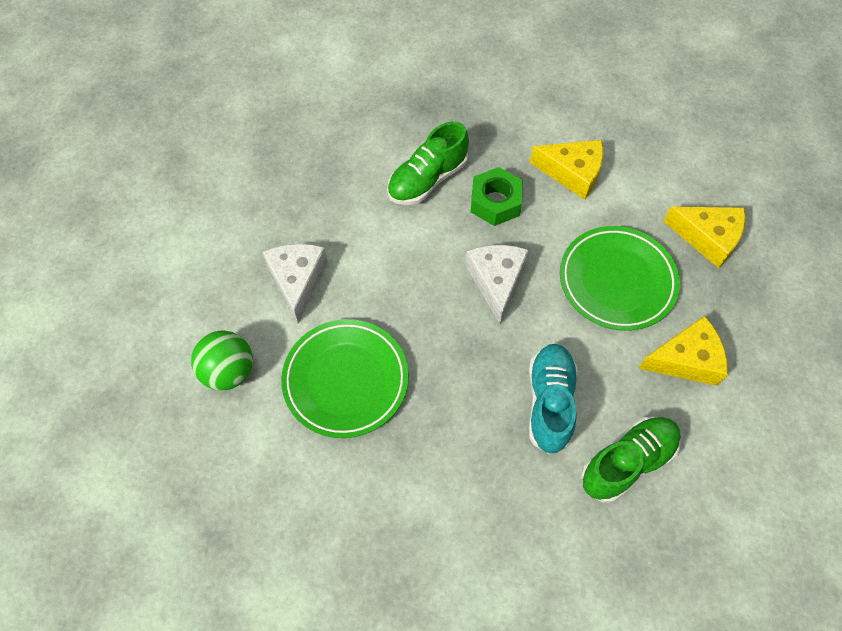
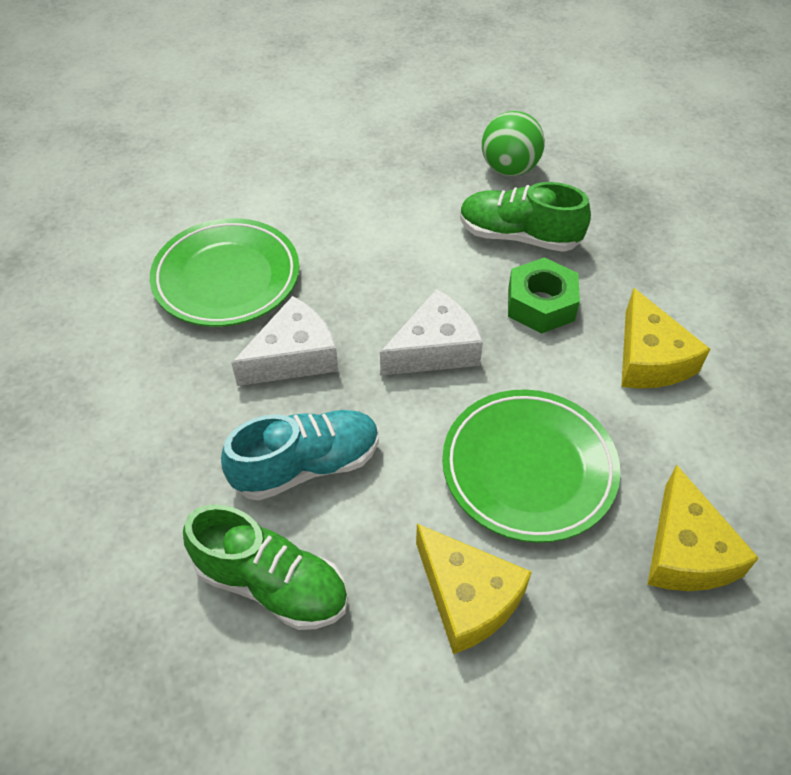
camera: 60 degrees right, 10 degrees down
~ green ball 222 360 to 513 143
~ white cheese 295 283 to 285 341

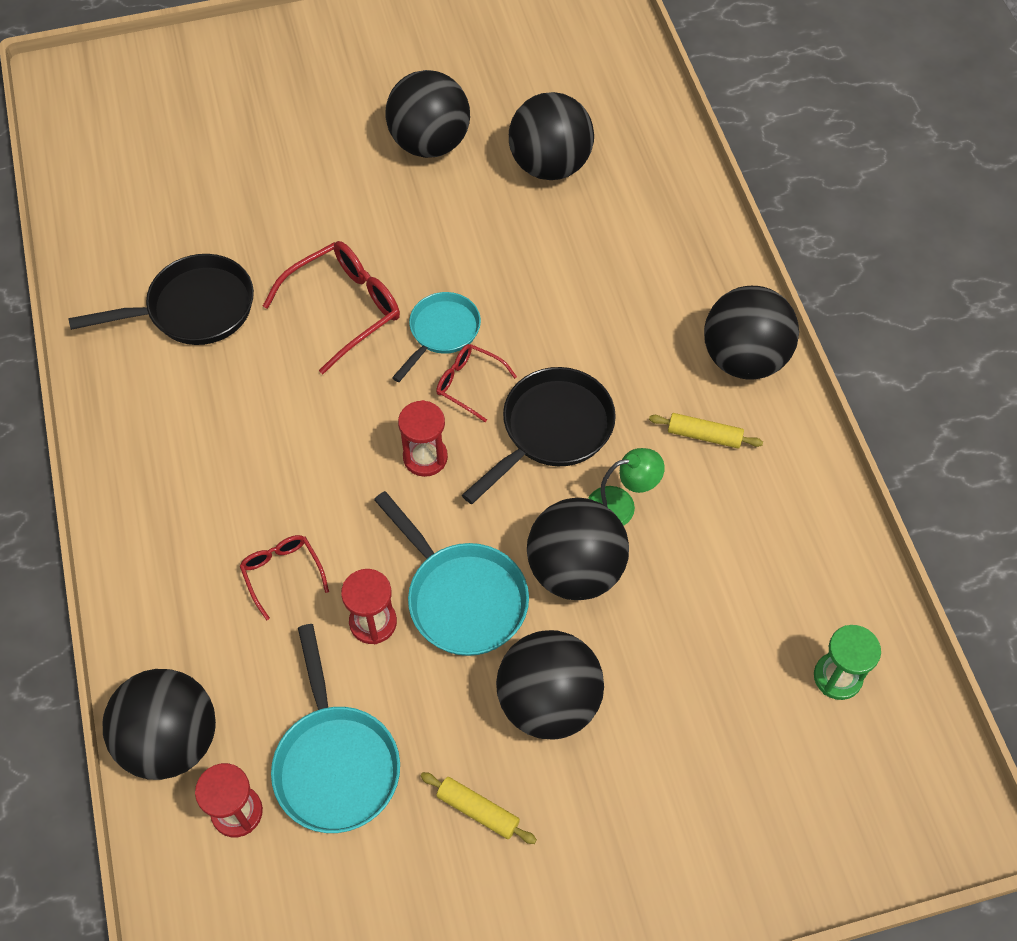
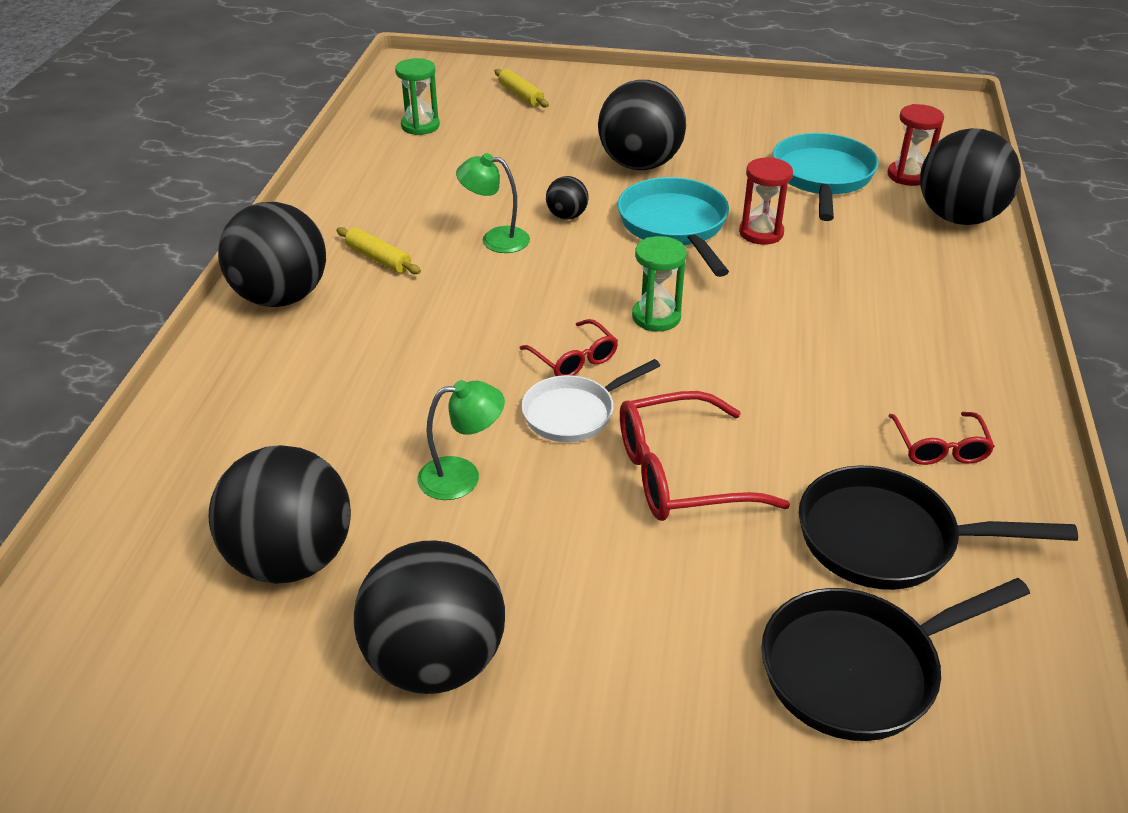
camera: 155 degrees left, 20 degrees down
+ green lamp 461 440
~ red glasses 284 578 to 941 438
~ yellow rolling pin 478 808 to 521 88
~ black pan 539 435 to 895 659
~ turquoise pan 436 337 to white pan 590 400
~ red hourglass 423 438 to green hourglass 659 284
~ black ball 578 549 = 567 198 x0.46

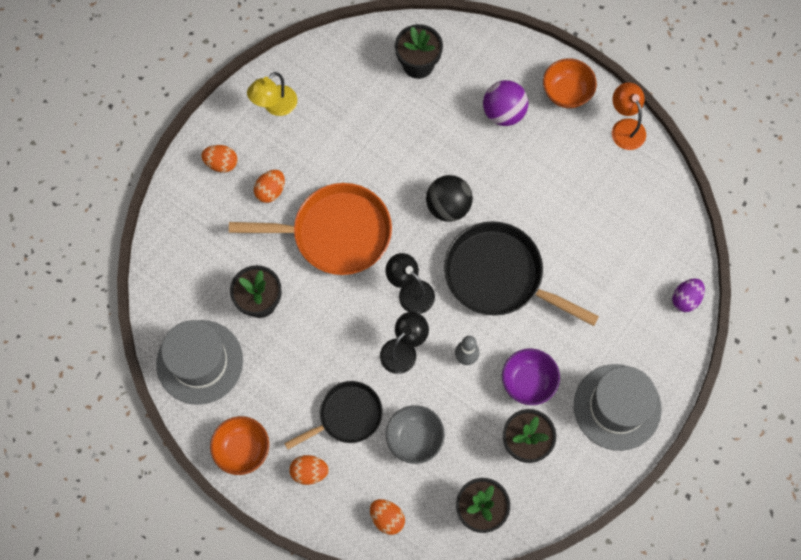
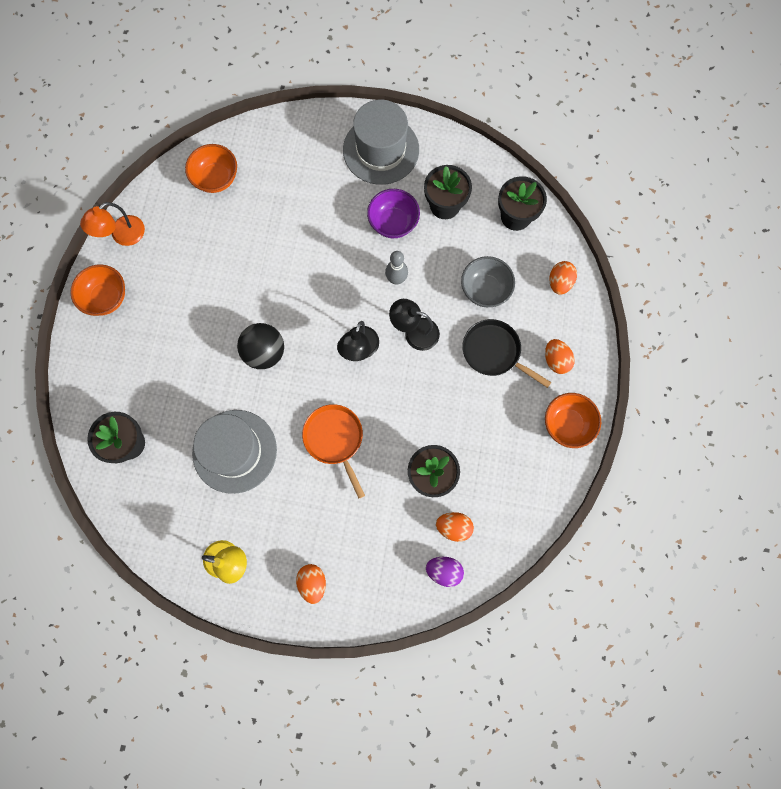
camera: 115 degrees left, 5 degrees up
- black pan 521 273
- purple ball 505 103
+ orange bowl 211 168
~ grey hat 199 362 to 234 452
~ orange egg 269 186 to 455 527
~ purple egg 688 295 to 445 572
~ orange pan 310 229 = 333 451 x0.62

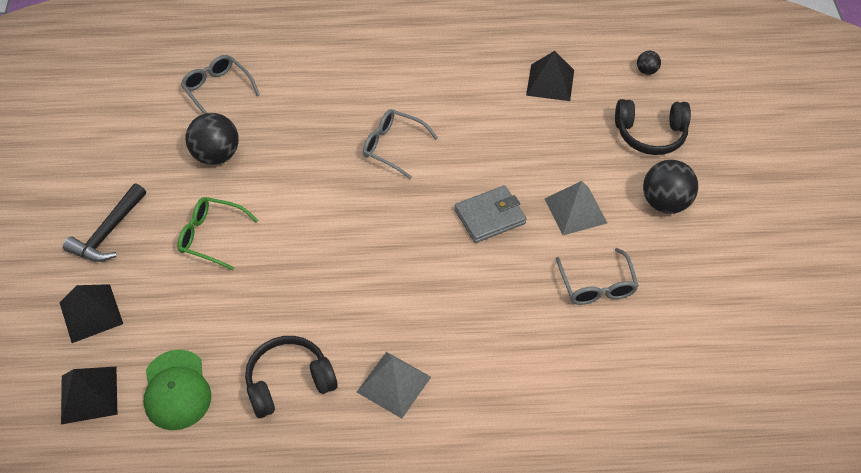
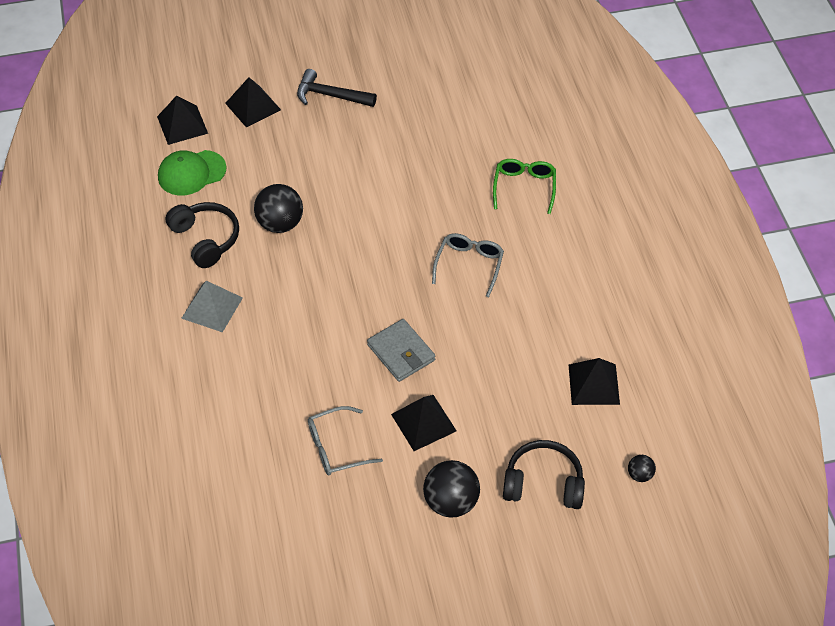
camera: 80 degrees right, 0 degrees up
- grey glasses 220 84
~ green glasses 218 233 to 524 186
~ black ball 212 139 to 278 208
~ grey pyramid 576 208 to black pyramid 424 423
~ black headphones 653 127 = 544 474 105 degrees clockwise

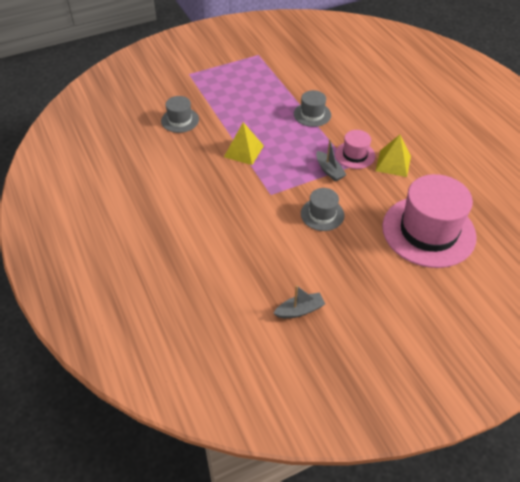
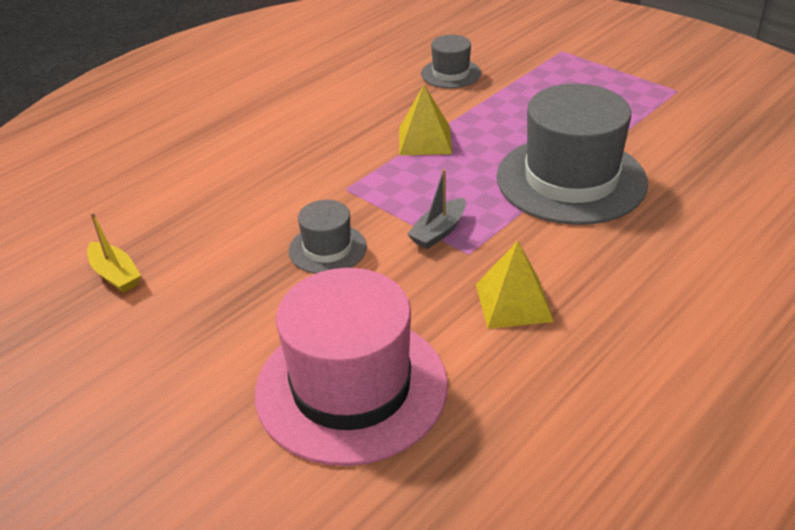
camera: 70 degrees right, 10 degrees down
- pink hat 355 149
~ grey boat 299 301 to yellow boat 114 252
~ grey hat 312 108 = 572 154 x2.06

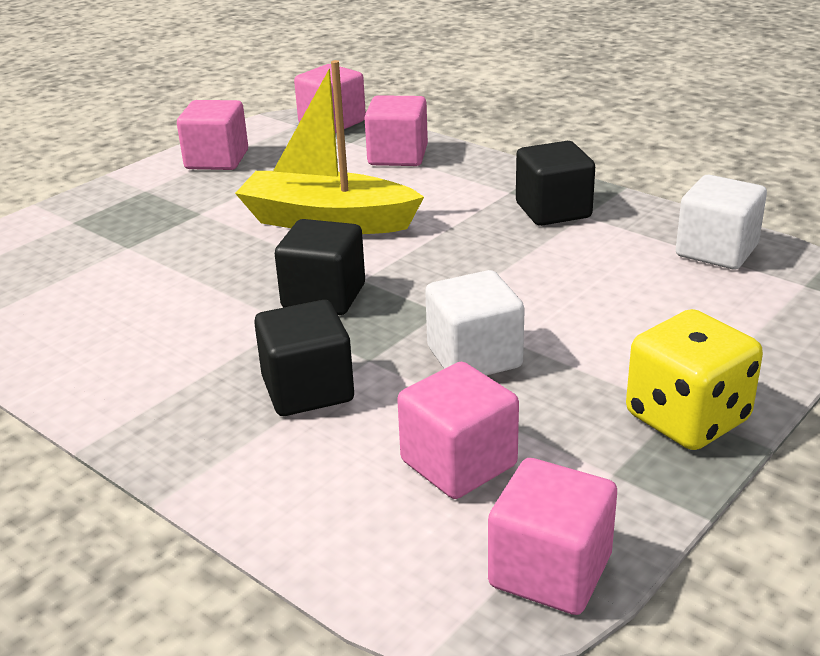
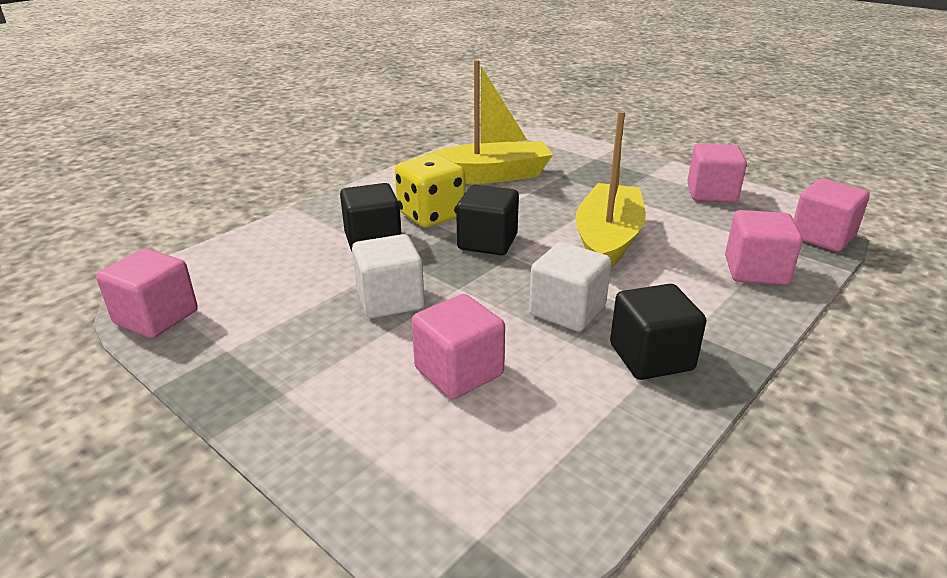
camera: 90 degrees right, 0 degrees up
+ yellow boat 487 122
~ pink cube 458 430 to 458 346
~ yellow dice 694 379 to 430 190
~ white cube 721 222 to 570 287

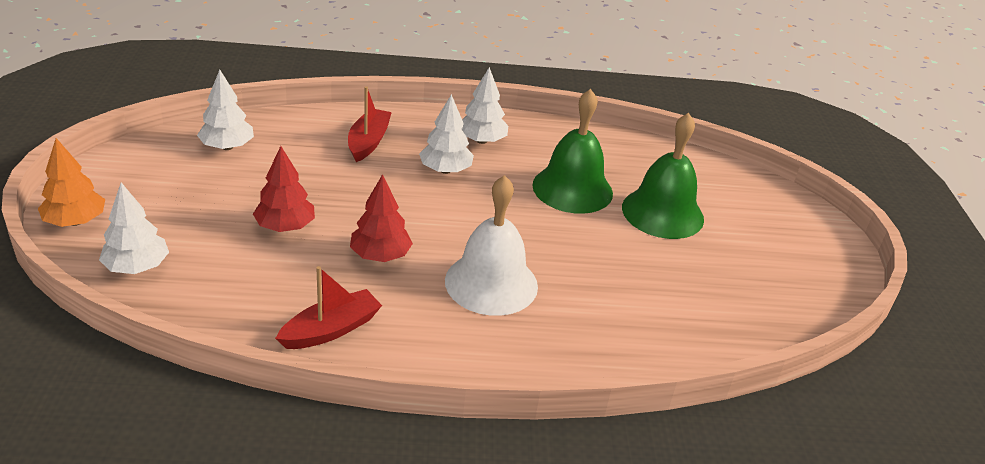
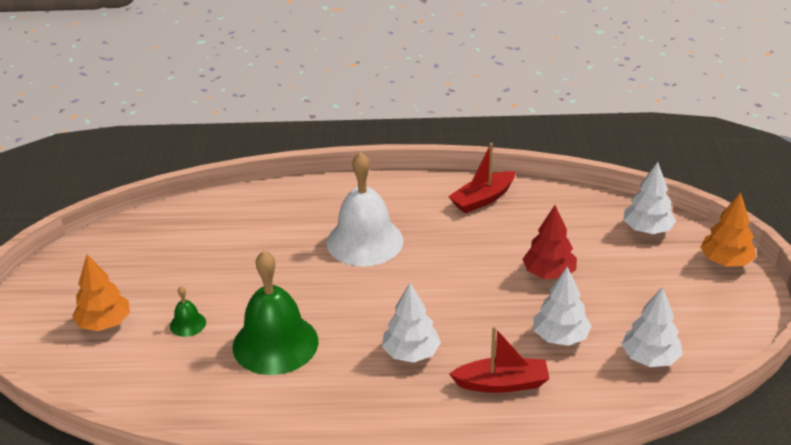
camera: 175 degrees left, 0 degrees up
- red tree 381 218
+ orange tree 101 292
~ white tree 485 105 to 562 306
~ red boat 370 124 = 499 360 105 degrees counterclockwise
~ green bell 663 176 = 188 311 x0.43

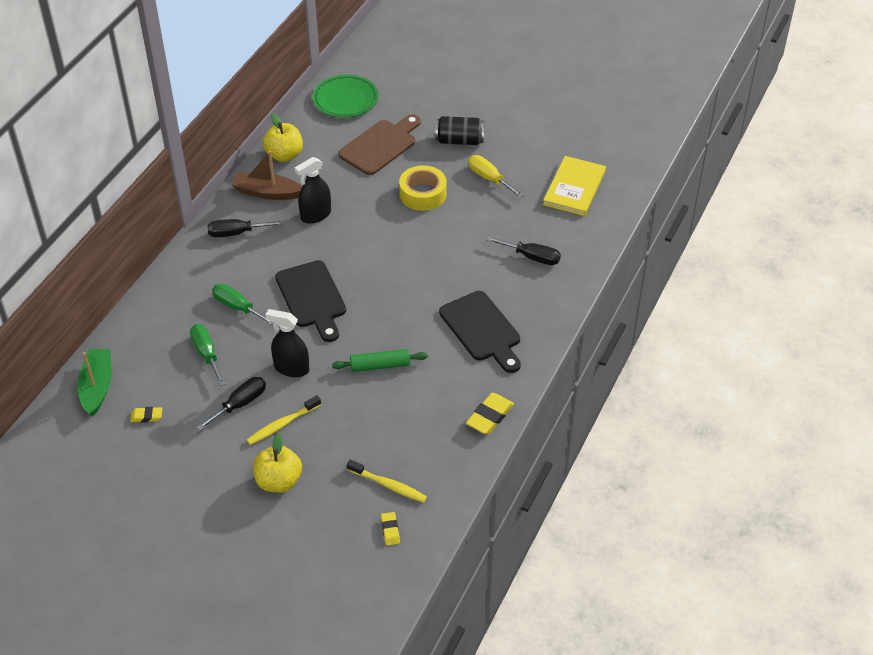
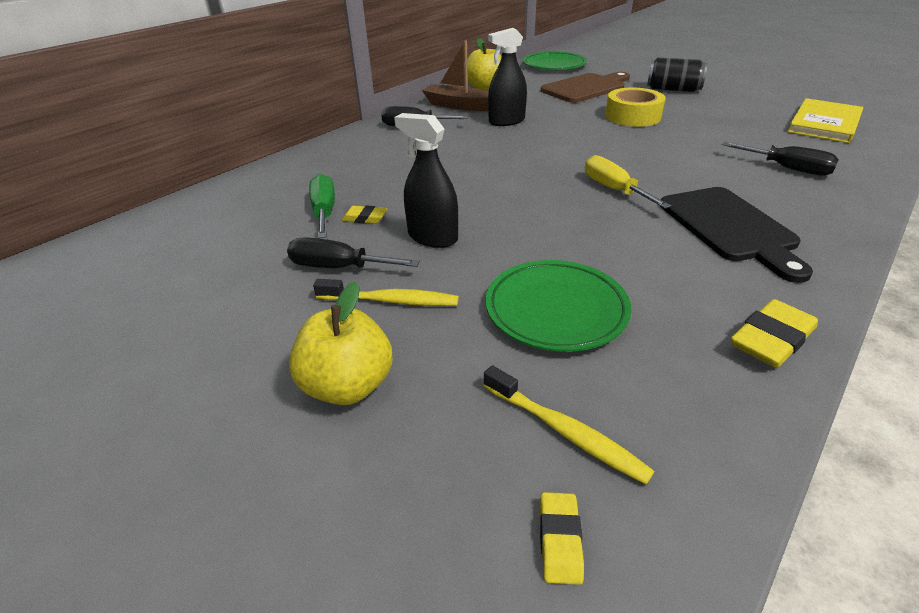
camera: 15 degrees right, 10 degrees down
- green boat 94 383
- green screwdriver 242 305
- black cutting board 310 301
- green rolling pin 380 360
+ green plate 559 306
~ yellow eraser 146 415 to 364 214
~ yellow screwdriver 496 176 to 628 182
~ black screwdriver 231 404 = 353 252 135 degrees counterclockwise
~ yellow toothbrush 284 420 = 386 292 150 degrees counterclockwise

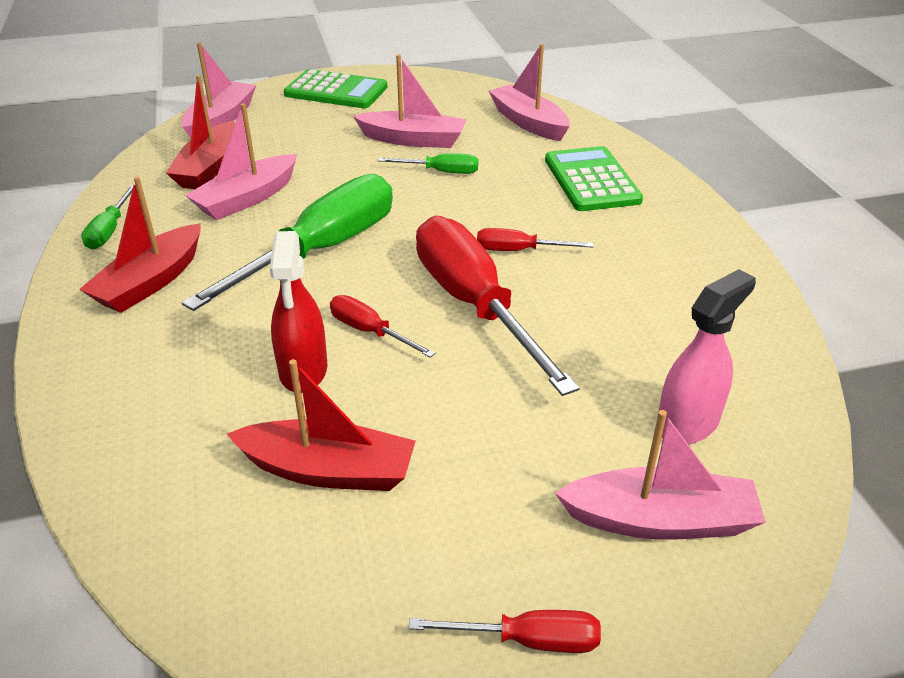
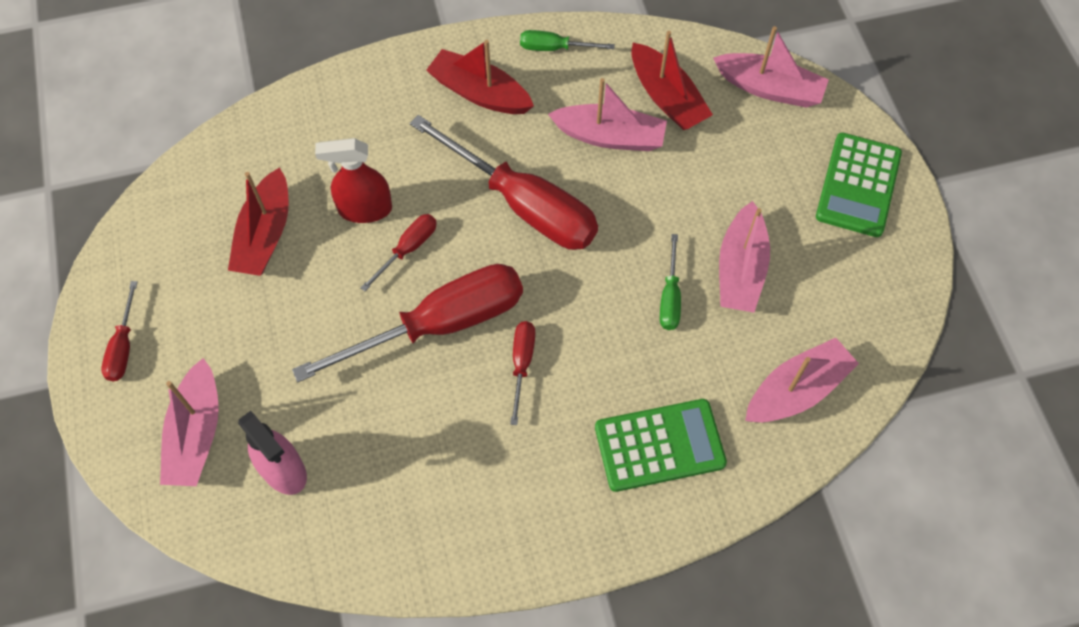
camera: 90 degrees right, 25 degrees up
~ green screwdriver 287 242 to red screwdriver 504 182
~ red boat 200 132 = 672 80 135 degrees counterclockwise
~ pink boat 241 161 = 607 114 150 degrees clockwise

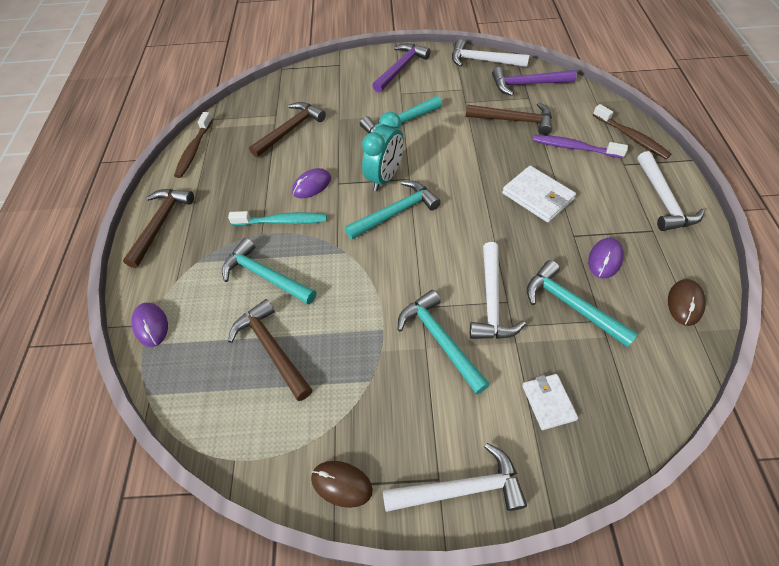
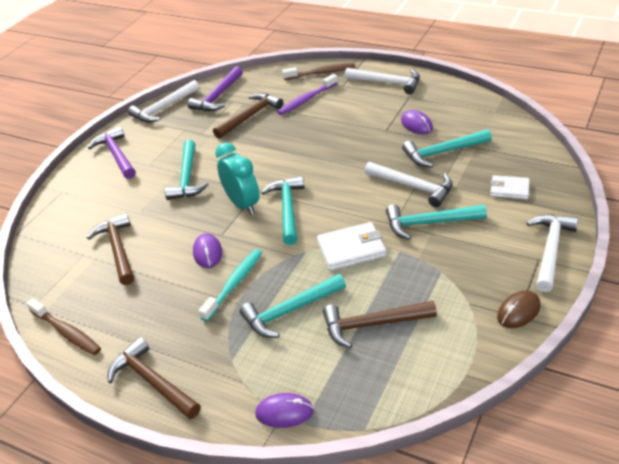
camera: 60 degrees left, 15 degrees down
- brown mouse 687 302
~ white wallet 539 194 to 351 246

